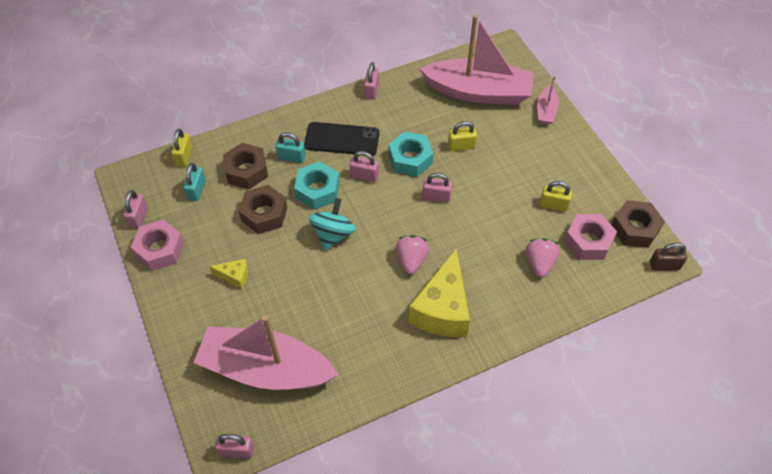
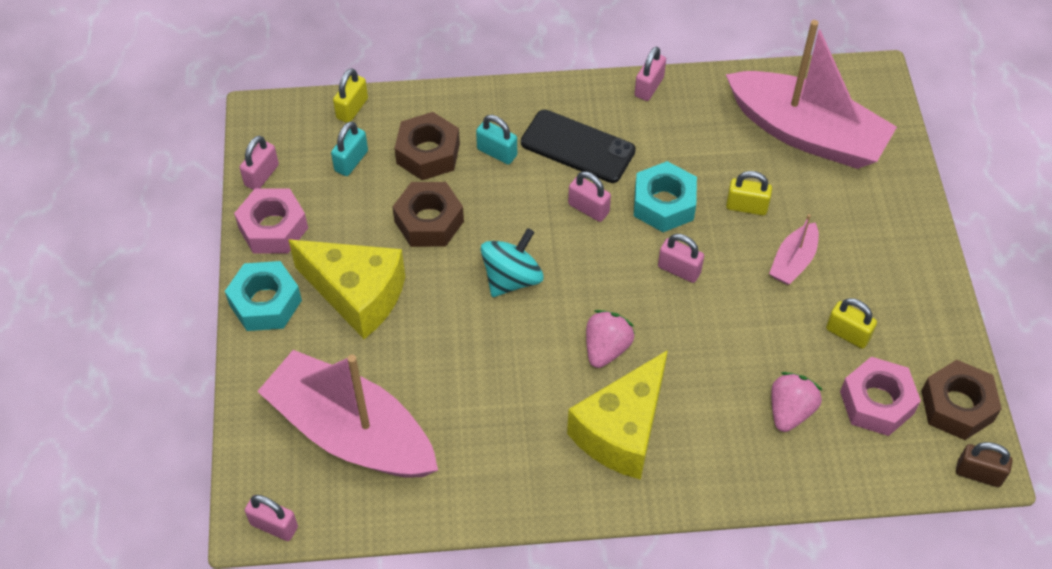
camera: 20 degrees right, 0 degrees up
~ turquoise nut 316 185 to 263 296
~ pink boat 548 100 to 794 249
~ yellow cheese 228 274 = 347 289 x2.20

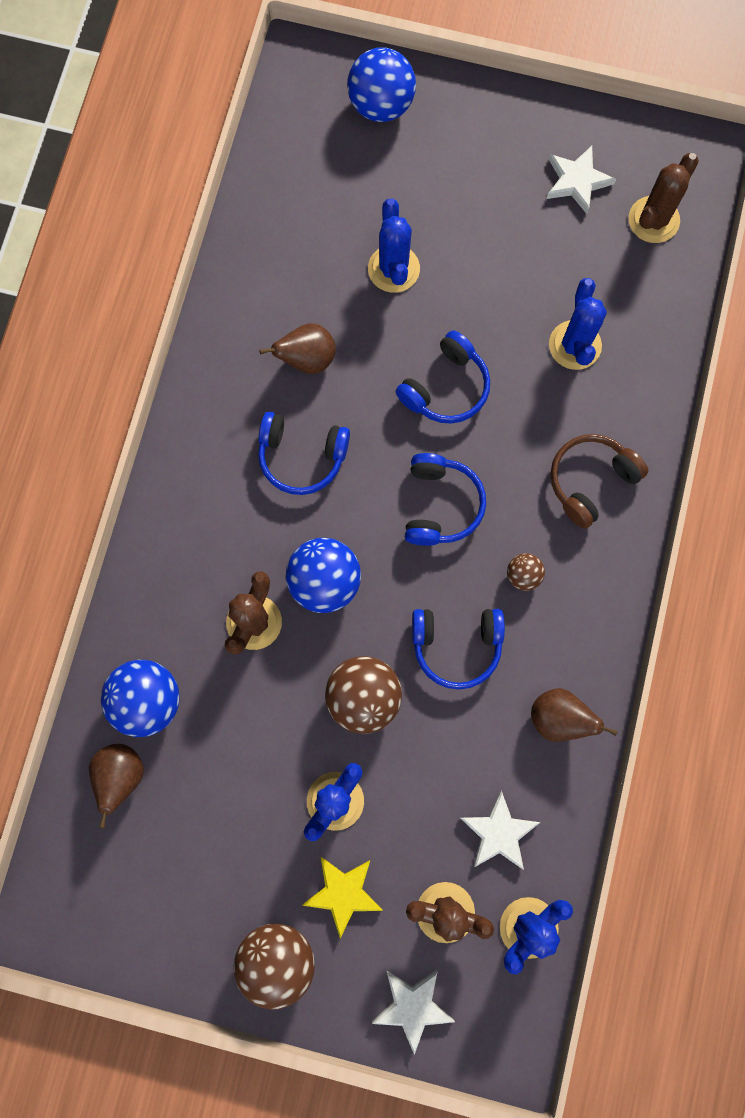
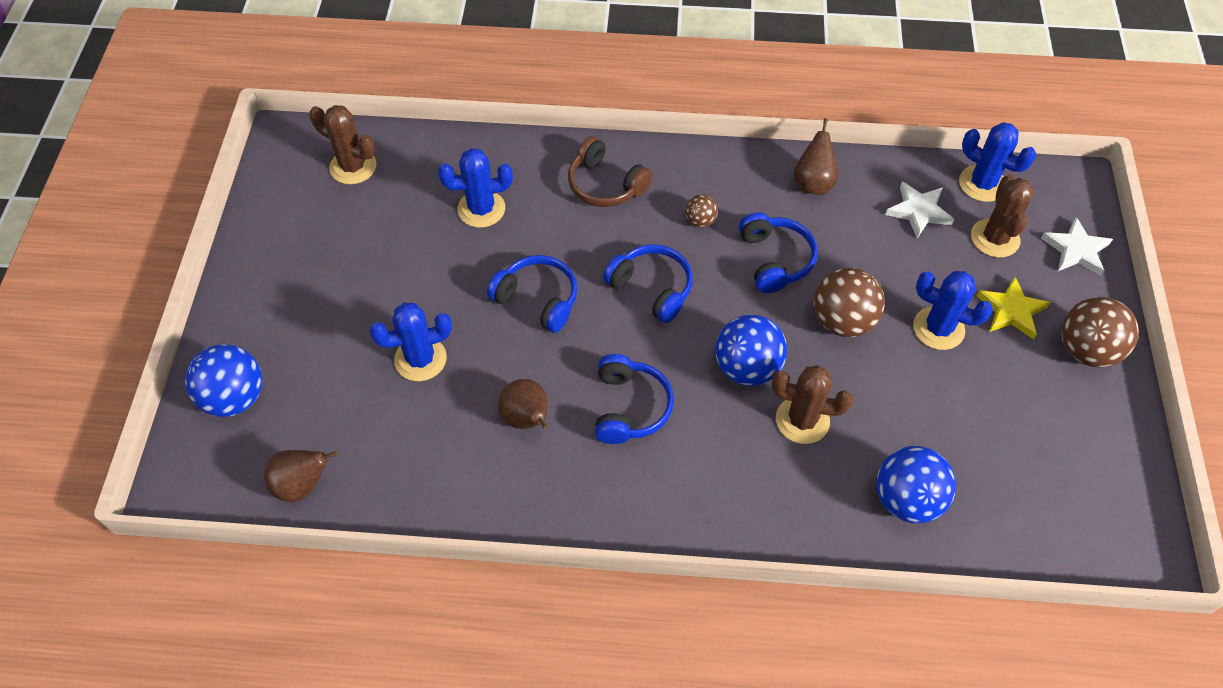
camera: 100 degrees left, 20 degrees down
- white star 581 180
~ brown pear 116 786 to 301 476
~ blue headphones 445 499 = 648 283 45 degrees clockwise

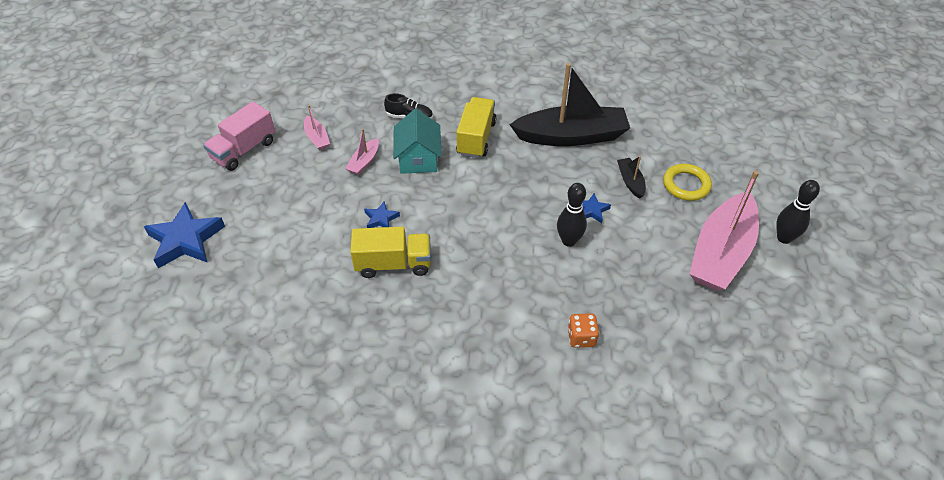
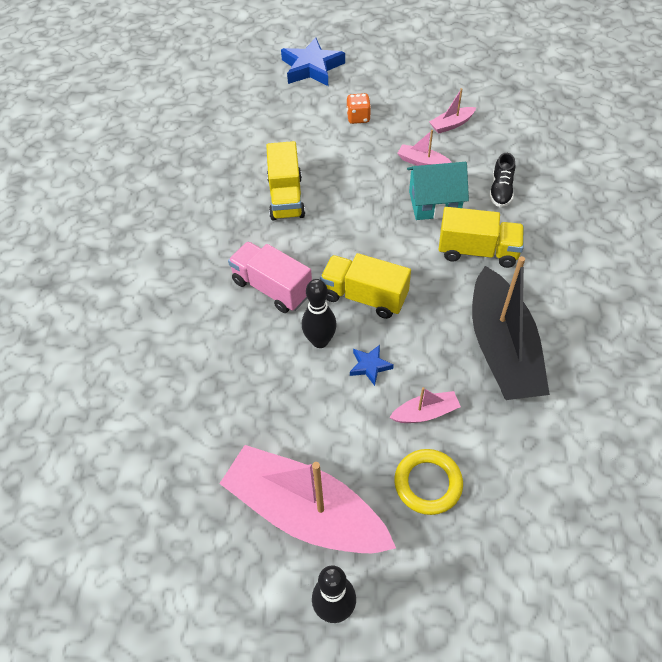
camera: 90 degrees right, 5 degrees up
- blue star 382 214
+ yellow truck 365 286
~ pink truck 239 136 to 270 277
~ orange dice 583 330 to 358 108
~ black boat 631 177 to pink boat 425 405

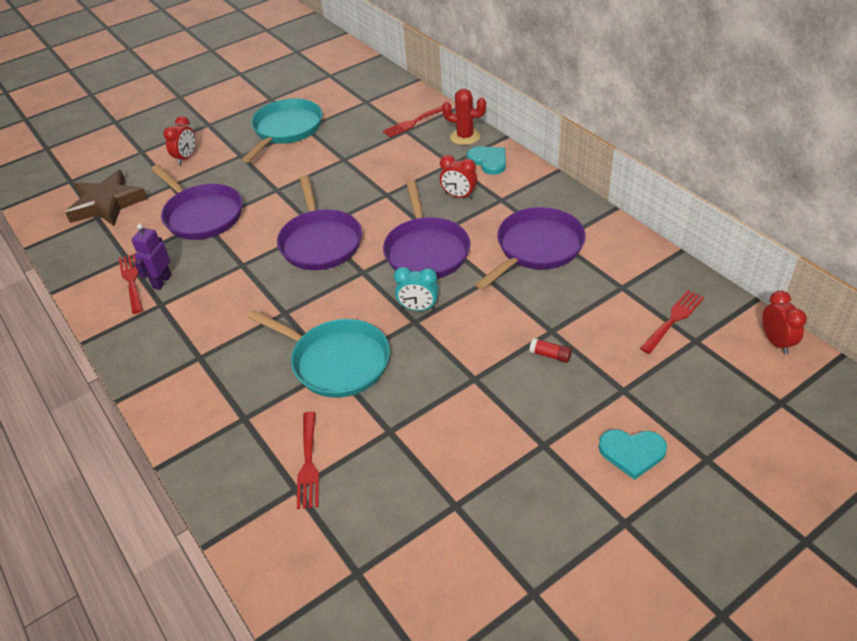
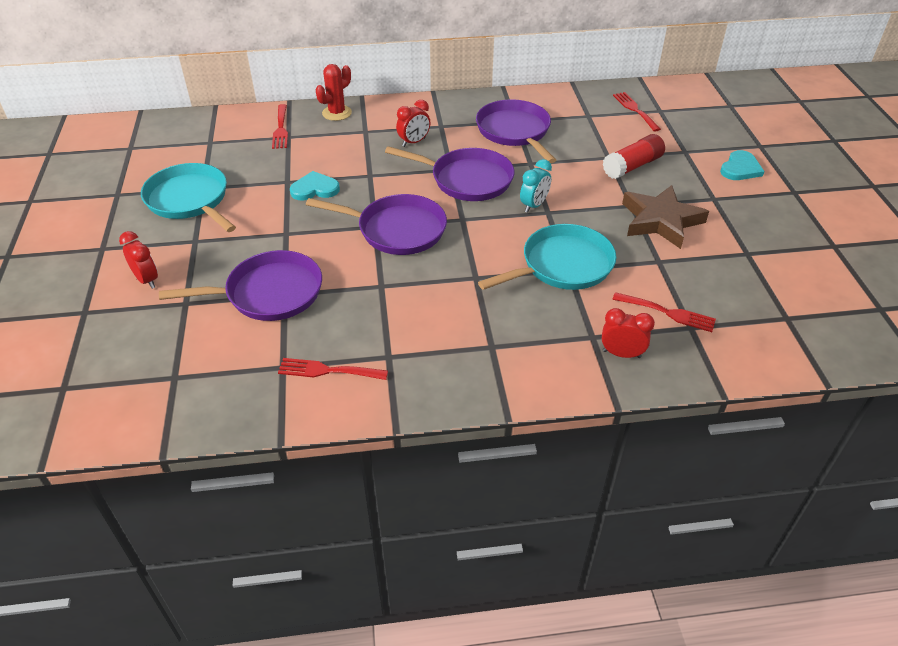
camera: 65 degrees left, 0 degrees up
- purple robot 151 257
~ brown star 106 198 to 665 217
~ turquoise heart 486 160 to 315 185
~ red clock 784 322 to 628 333
~ red glue stick 550 350 = 634 156 x2.02

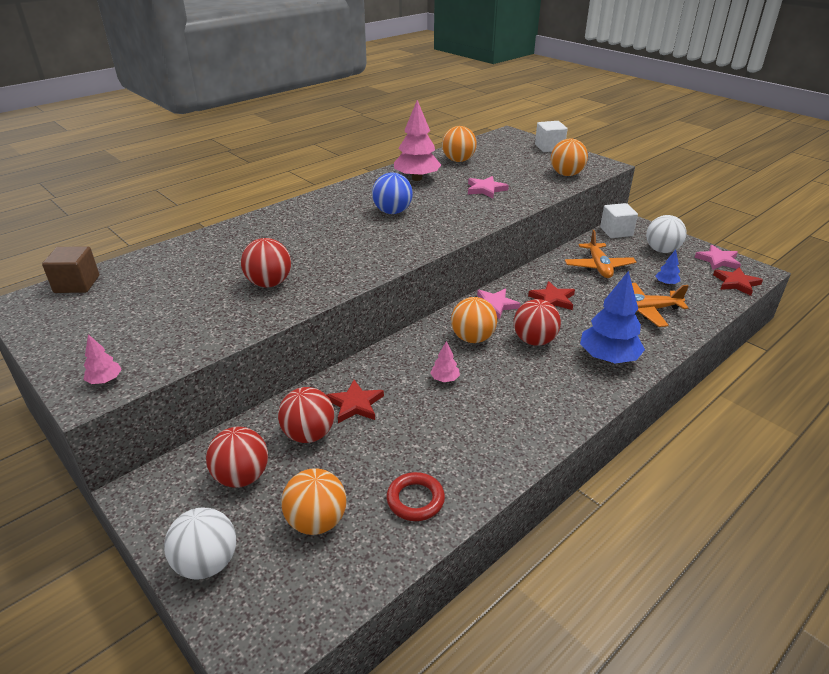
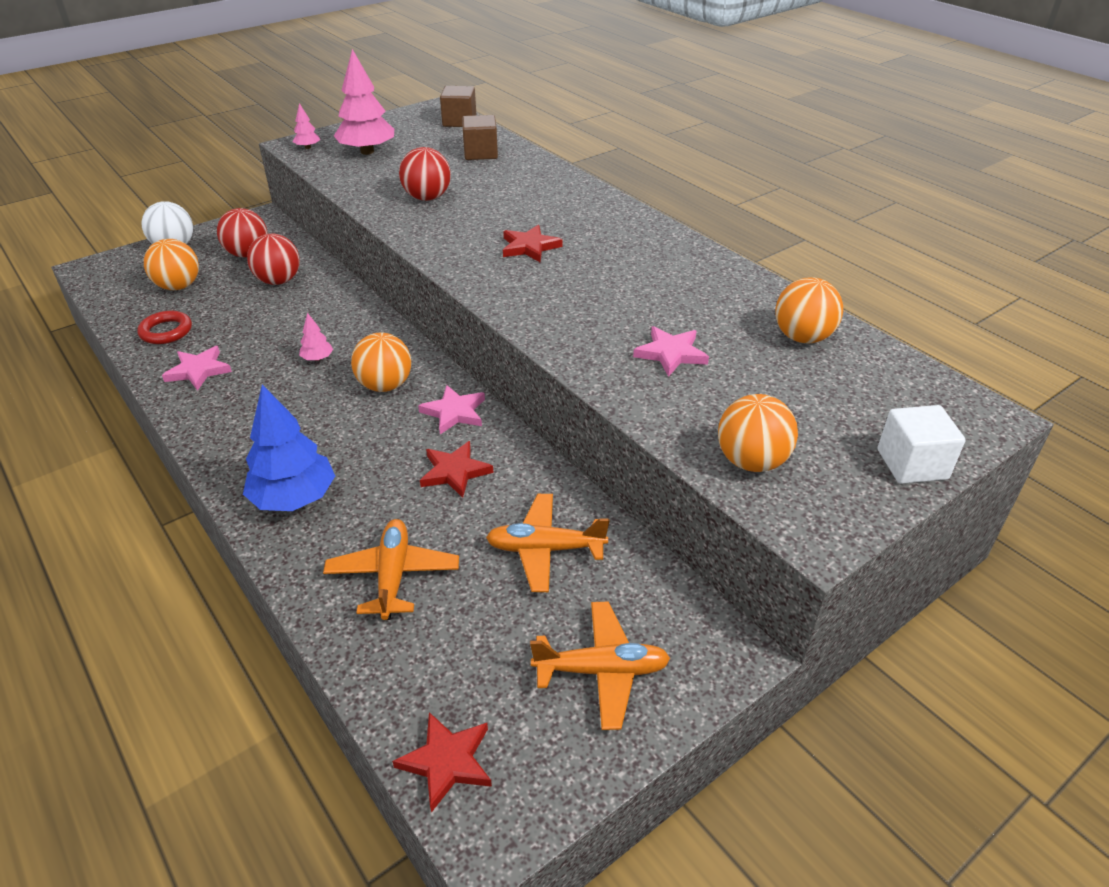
camera: 95 degrees right, 5 degrees up
- blue ball 392 193
- red ball 537 322
- white cube 619 220
- blue tree 668 267
+ brown cube 480 137
~ red star 355 401 to 532 243
~ pink tree 417 140 to 364 102
~ pink star 718 257 to 197 368
~ white ball 666 234 to orange plane 600 666

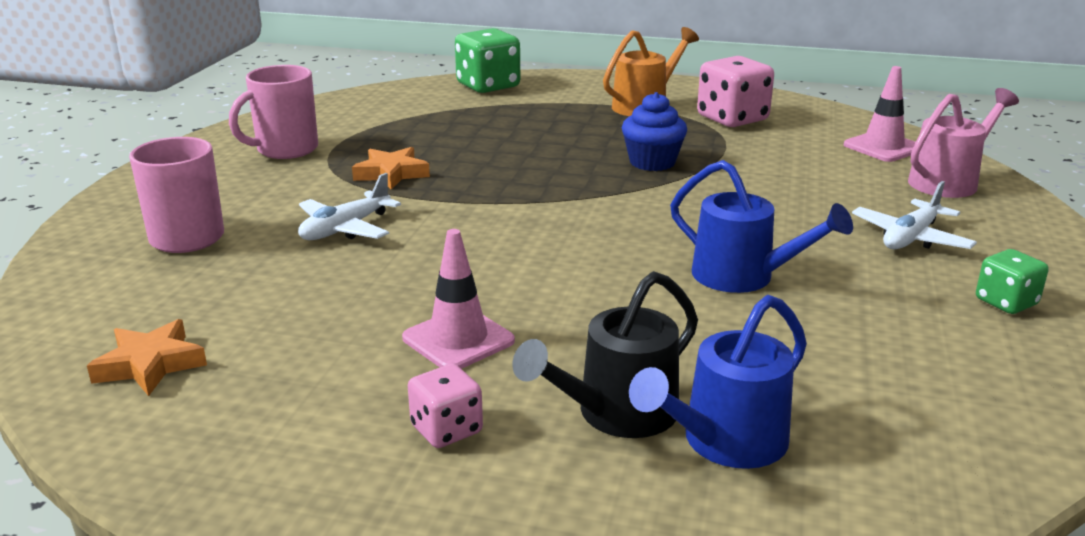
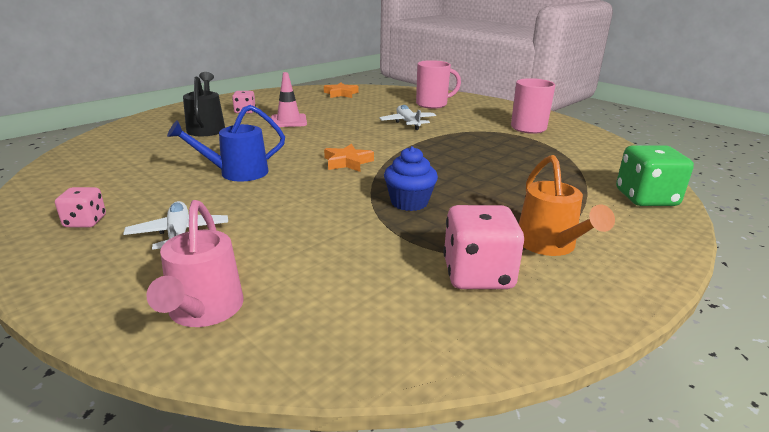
camera: 120 degrees right, 0 degrees up
- blue watering can 718 382
- pink traffic cone 880 114
~ orange star 391 168 to 349 158
~ green dice 1012 281 to pink dice 80 207

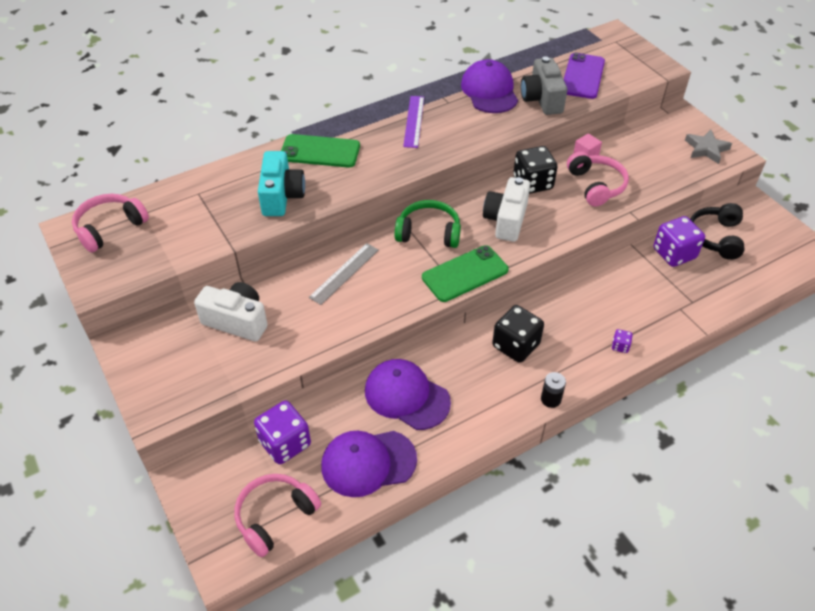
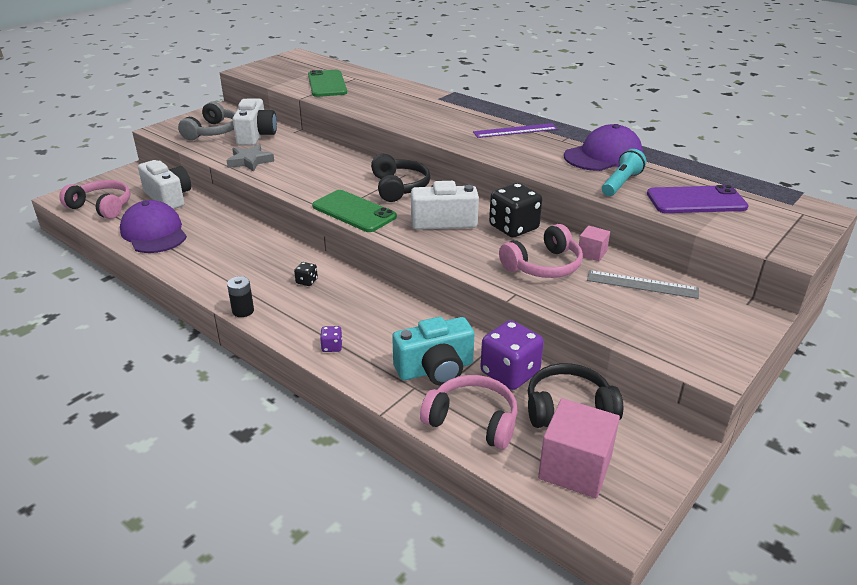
camera: 70 degrees right, 15 degrees down
- purple cap 408 394
+ grey headphones 206 120
+ pink cube 579 448
~ pink headphones 110 223 to 469 412
~ turquoise camera 281 183 to 433 351
~ green phone 320 151 to 327 83
~ grey ruler 344 274 to 643 284
~ grey star 708 147 to 250 158
~ purple dice 282 432 to white camera 164 184
~ grey camera 544 85 to turquoise flashlight 624 172
~ green headphones 428 224 to black headphones 400 178
~ black dice 518 334 = 306 274 x0.45

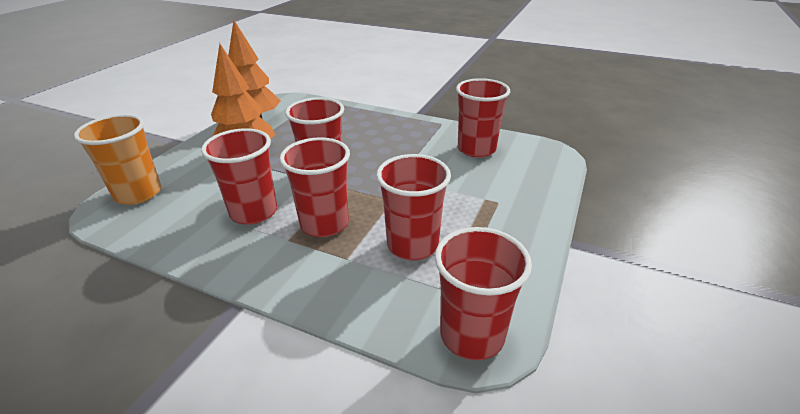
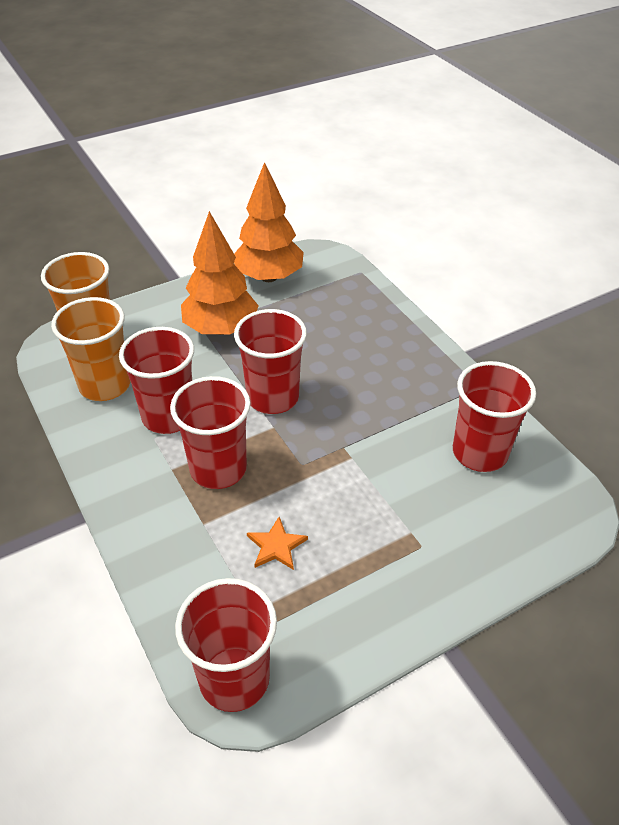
camera: 35 degrees right, 10 degrees up
+ orange cup 91 349
~ red cup 413 207 to orange star 277 543

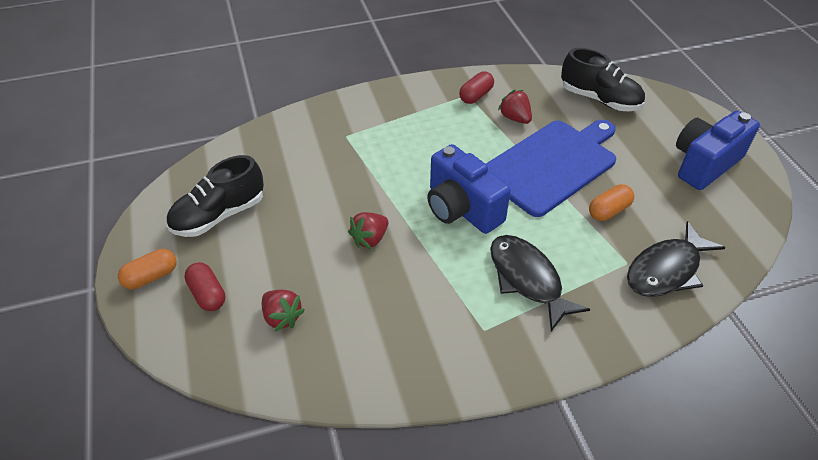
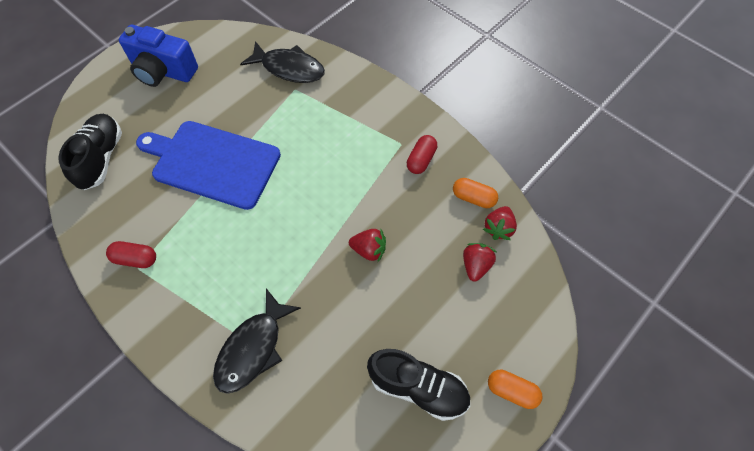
camera: 120 degrees left, 15 degrees up
- blue camera 469 189
~ red capsule 204 286 to 422 154
~ black fish 540 283 to 257 341
~ red strawberry 515 107 to 500 223
~ orange capsule 611 202 to 475 193

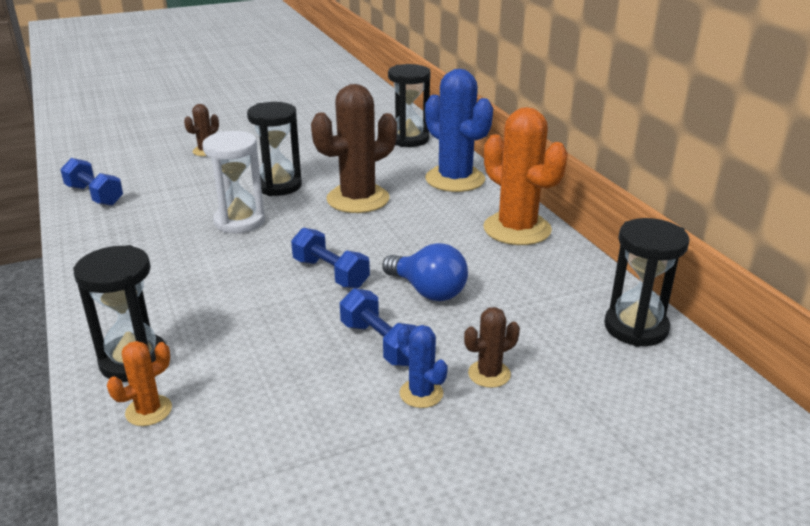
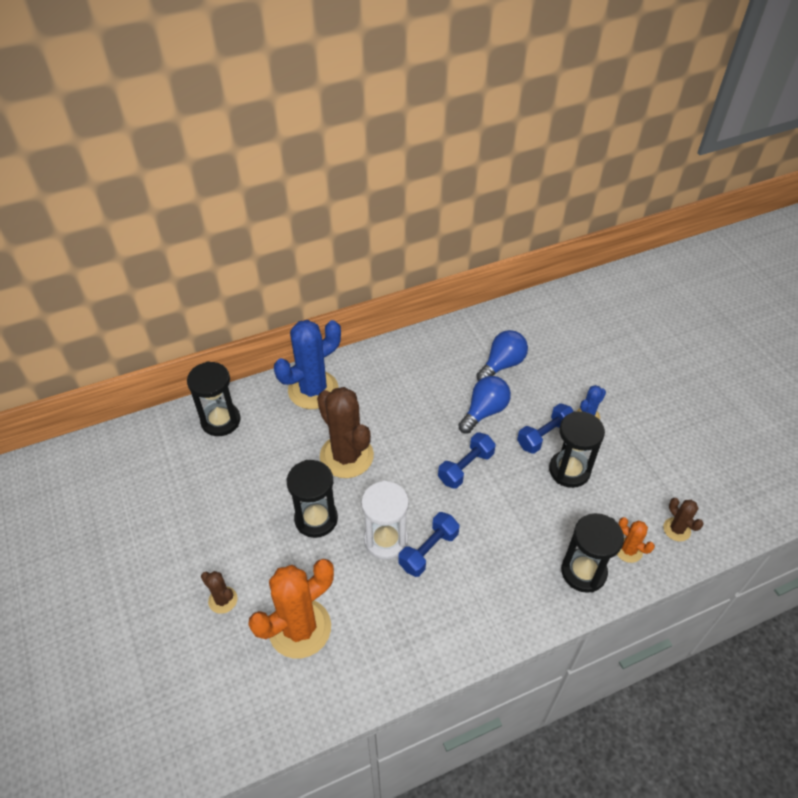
camera: 90 degrees left, 20 degrees up
+ blue light bulb 502 355
~ blue dumbbell 91 182 to 429 544
~ brown cactus 492 347 to 683 519
~ orange cactus 525 176 to 291 609
~ black hourglass 647 282 to 577 449

